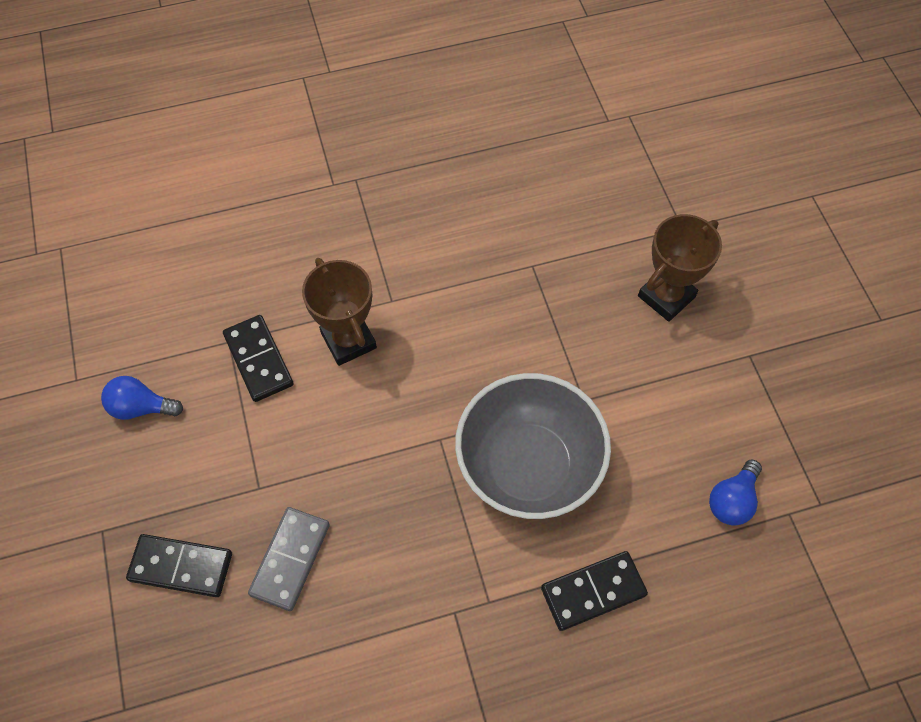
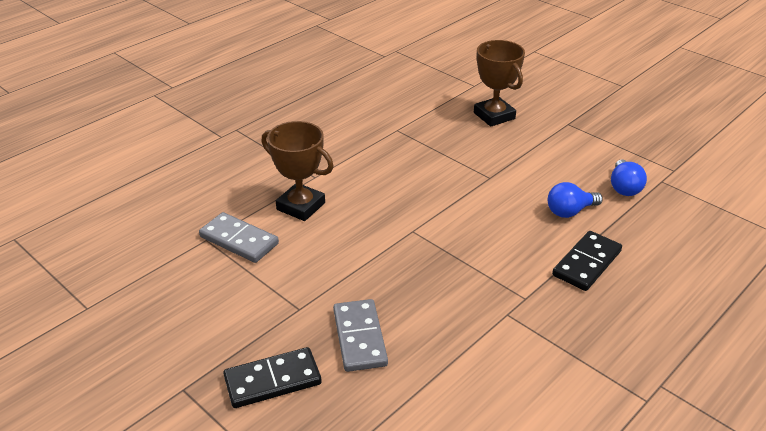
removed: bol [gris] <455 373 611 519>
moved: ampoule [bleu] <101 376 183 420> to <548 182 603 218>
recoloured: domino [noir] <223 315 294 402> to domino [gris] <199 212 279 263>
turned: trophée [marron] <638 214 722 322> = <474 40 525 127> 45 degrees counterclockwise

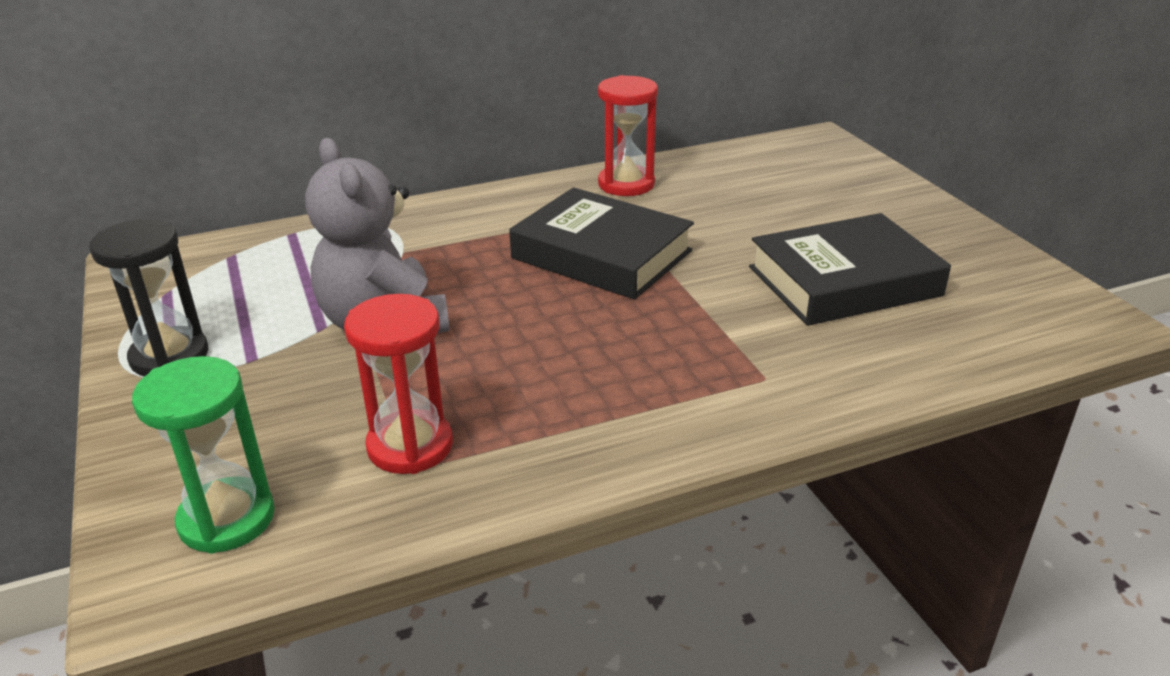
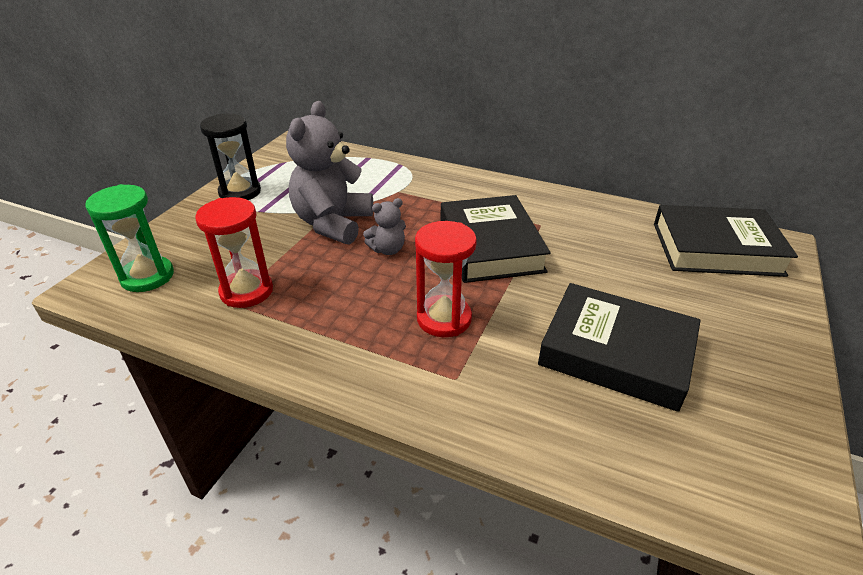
added: ours en peluche [gris] <363 198 406 255>; livre [noir] <654 205 798 277>
moved: sablier [rouge] <598 75 658 196> to <415 221 477 337>

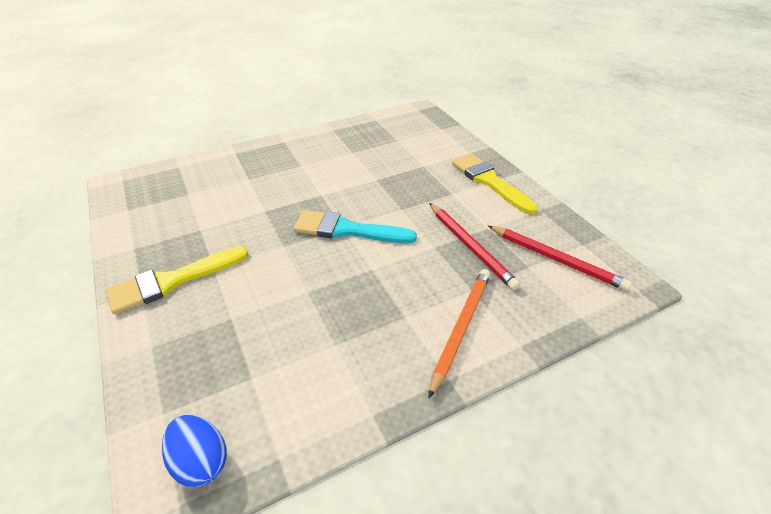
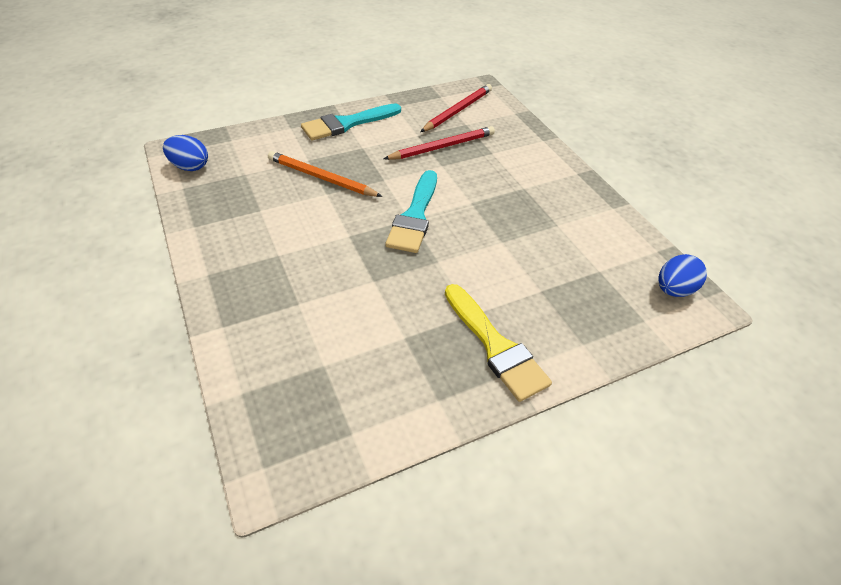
added: œuf [bleu] <163 135 208 171>
moved: crayon [orange] <428 269 490 398> to <268 151 383 197>
recoloured: pinceau [jaune] <452 153 538 214> to pinceau [turquoise] <301 103 401 141>

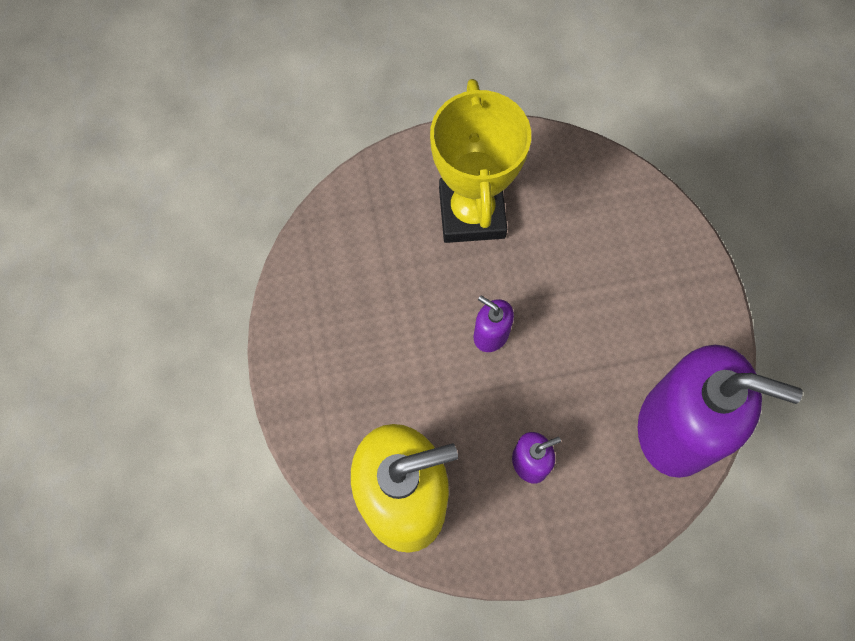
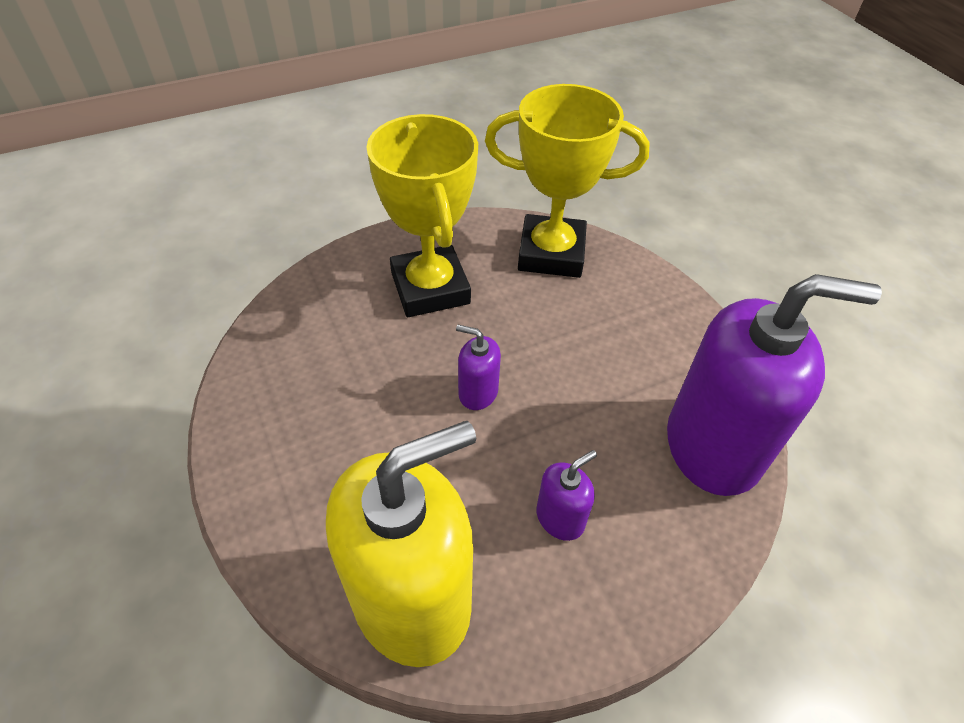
added: trophée [jaune] <485 84 650 278>

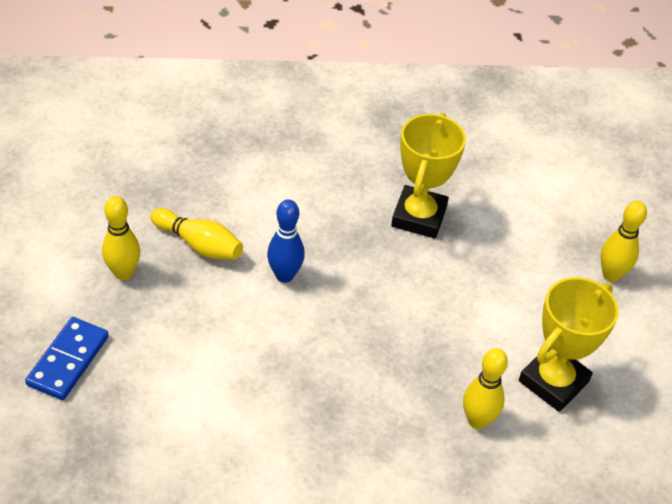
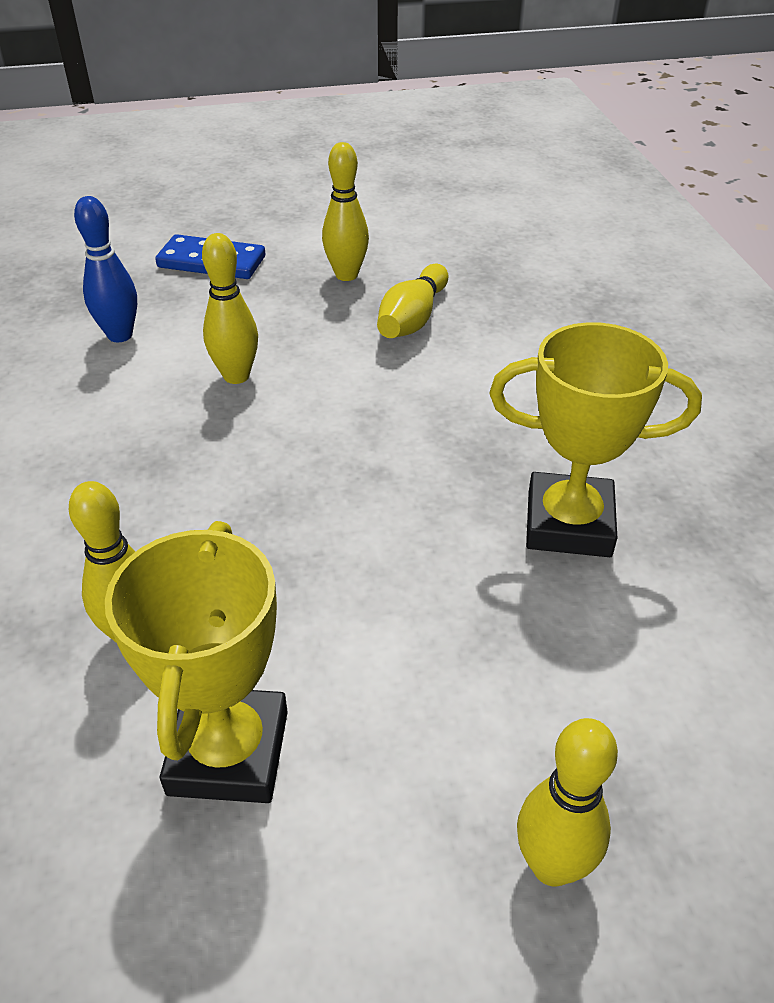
added: quille [jaune] <202 233 258 384>
moved: quille [bleu] <267 199 305 283> to <74 196 137 342>
turned: trophée [jaune] <519 277 619 412> = <105 521 288 803> 60 degrees clockwise

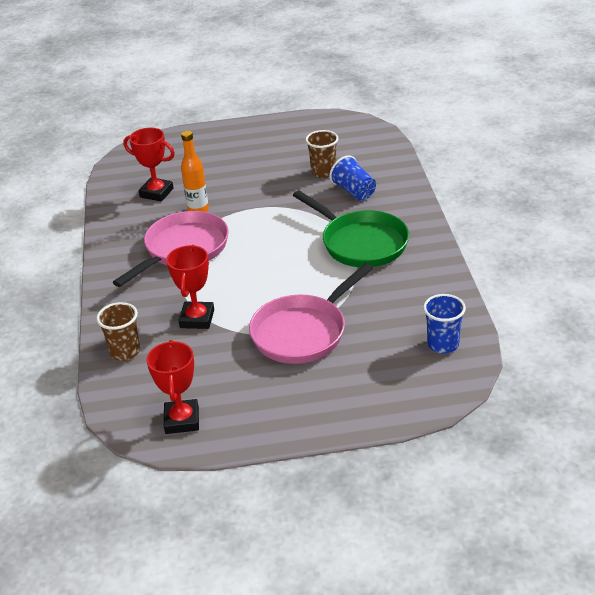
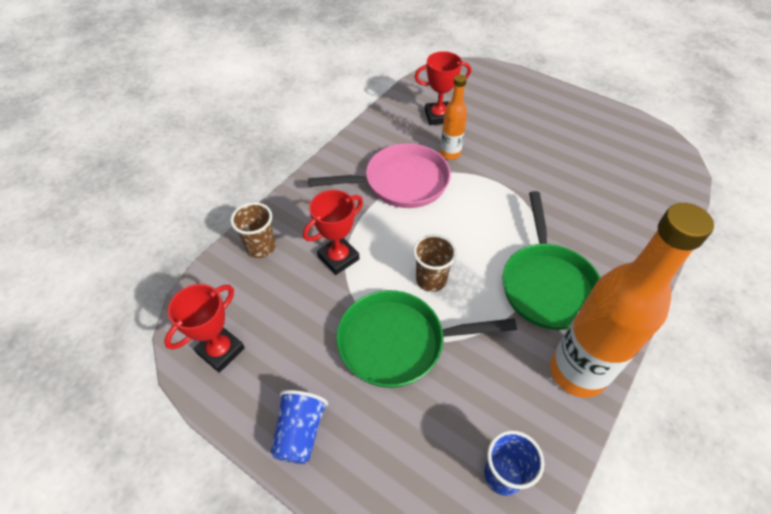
added: bouteille [orange] <550 203 714 398>
moved: gobelet [marron] <305 130 339 178> to <413 234 457 292>; gobelet [bleu] <329 155 376 201> to <270 390 328 464>
recoloured: poêle [rose] <249 263 373 364> to poêle [vert] <336 290 517 388>
turned: trophée [rouge] <123 128 175 202> = <415 51 471 125> 75 degrees counterclockwise

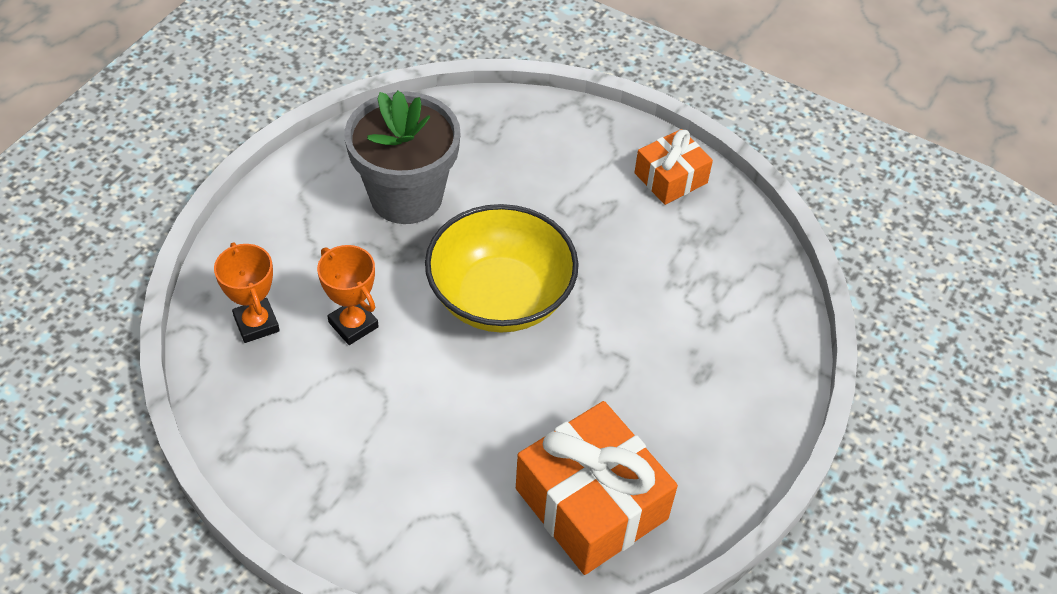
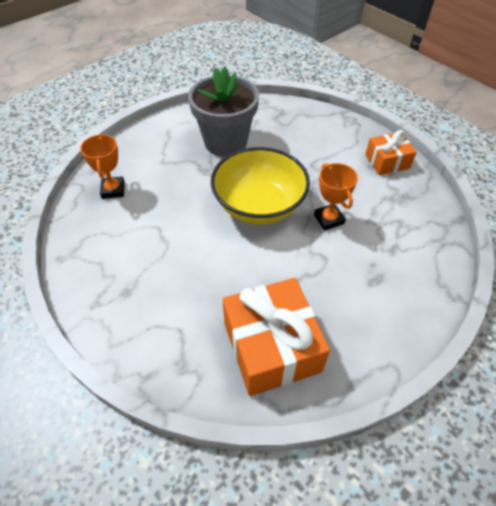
moved: trophée [orange] <317 245 379 345> to <314 163 358 231>

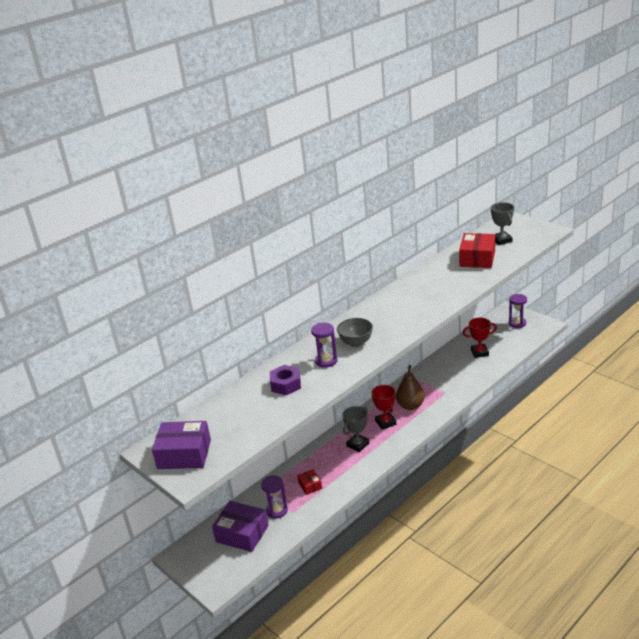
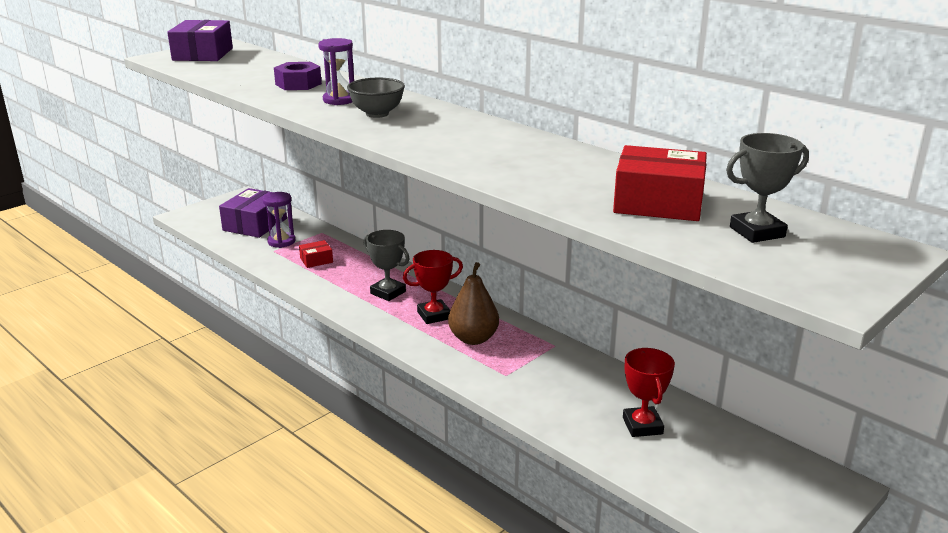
removed: sablier [violet] <509 294 527 328>

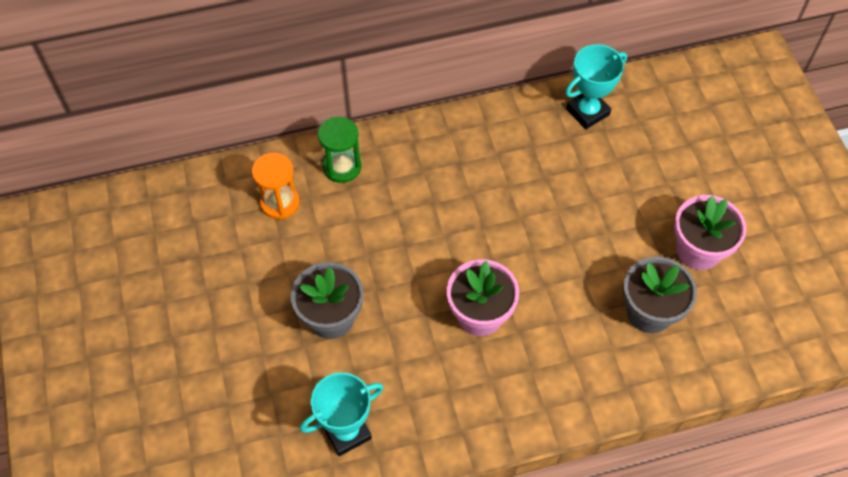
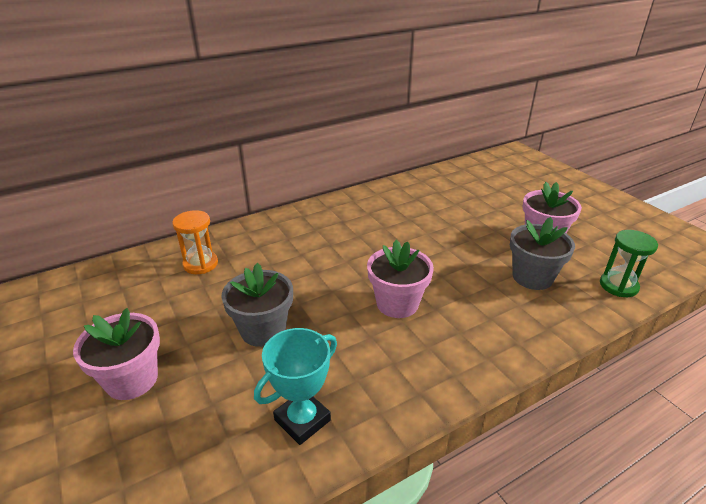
removed: trophée [turquoise] <565 44 627 129>
added: pot de fleurs [rose] <73 308 160 400>
moved: sablier [vert] <318 117 361 183> to <600 230 658 297>

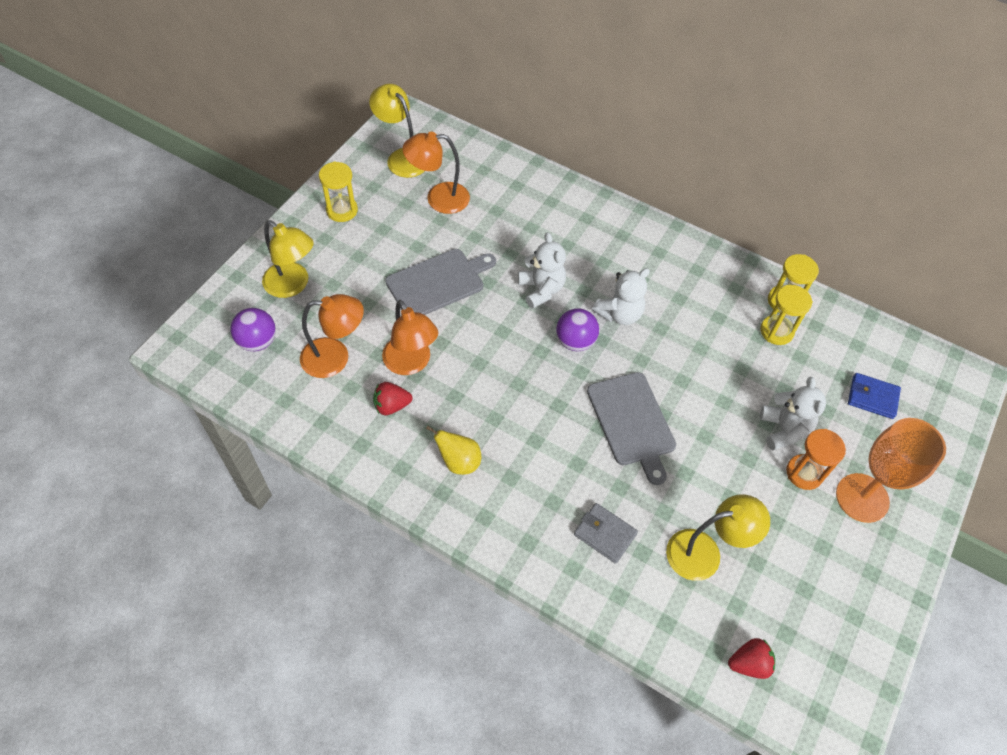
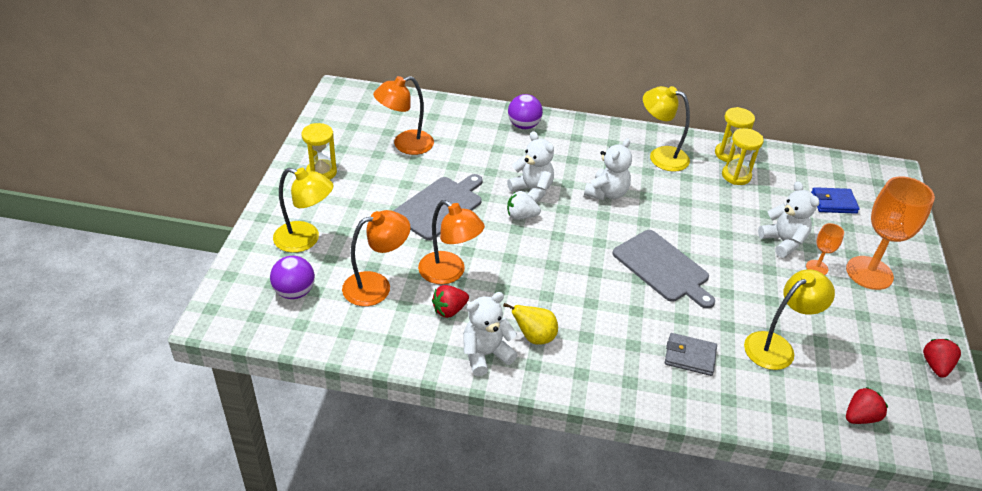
added: ours en peluche [blanc] <463 292 518 376>; fraise [blanc] <507 191 541 220>; fraise [rouge] <923 339 961 378>
moved: lampe [jaune] <369 84 425 178> to <643 86 690 172>; balle [violet] <556 308 599 351> to <508 94 543 129>
replaced: sablier [orange] <786 429 846 490> to verre à pied [orange] <806 223 844 275>

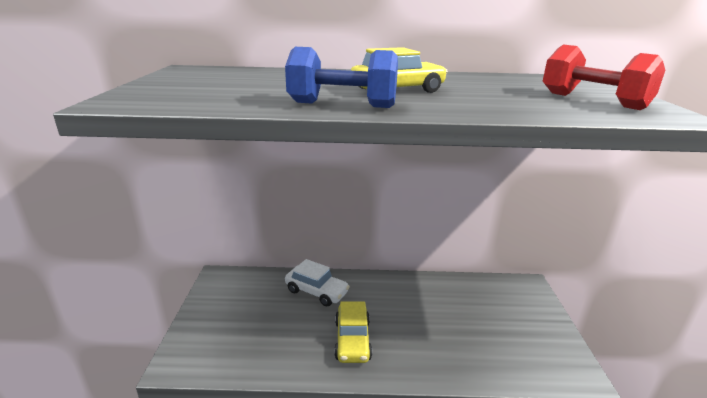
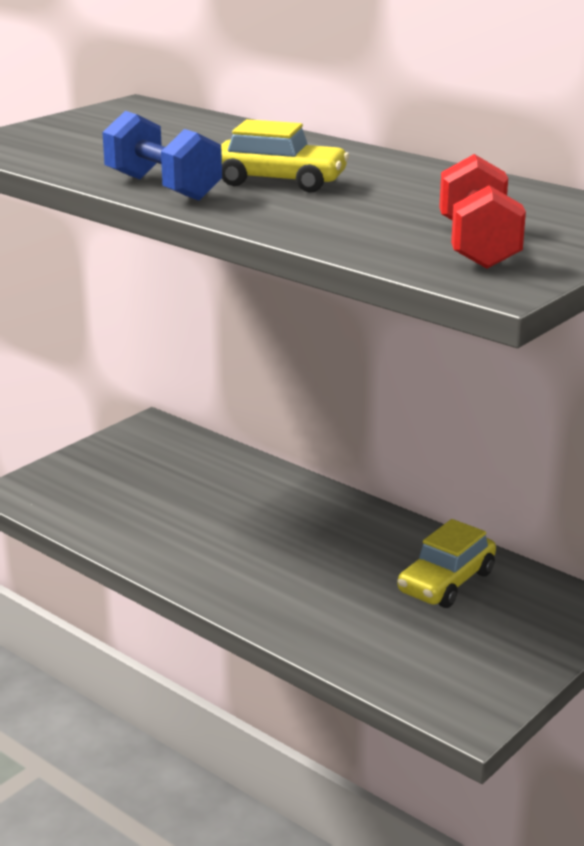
removed: voiture [blanc] <285 259 350 306>
moved: voiture [jaune] <334 301 372 363> to <398 519 496 608>

